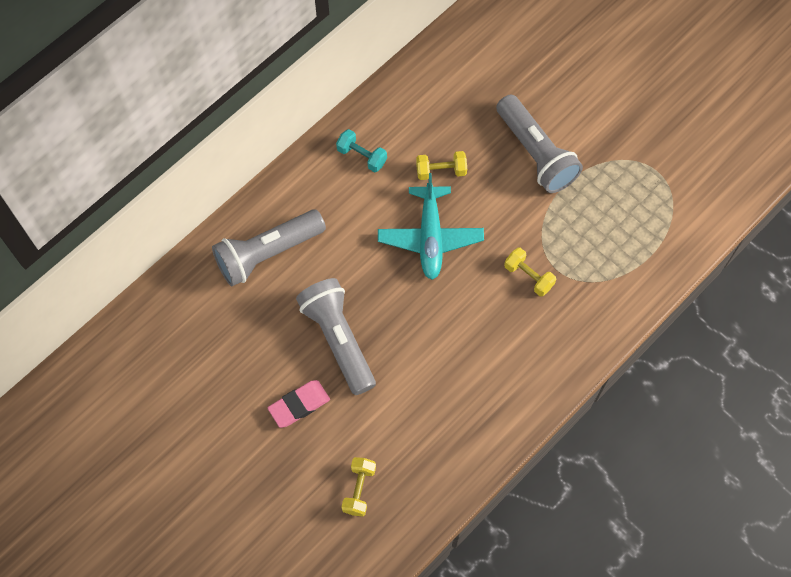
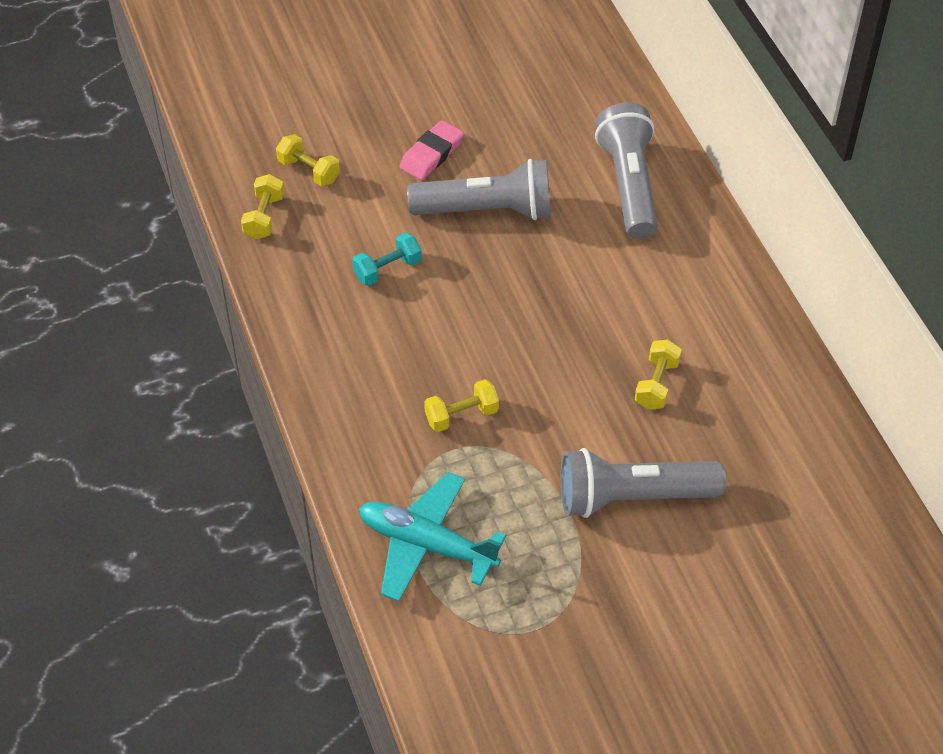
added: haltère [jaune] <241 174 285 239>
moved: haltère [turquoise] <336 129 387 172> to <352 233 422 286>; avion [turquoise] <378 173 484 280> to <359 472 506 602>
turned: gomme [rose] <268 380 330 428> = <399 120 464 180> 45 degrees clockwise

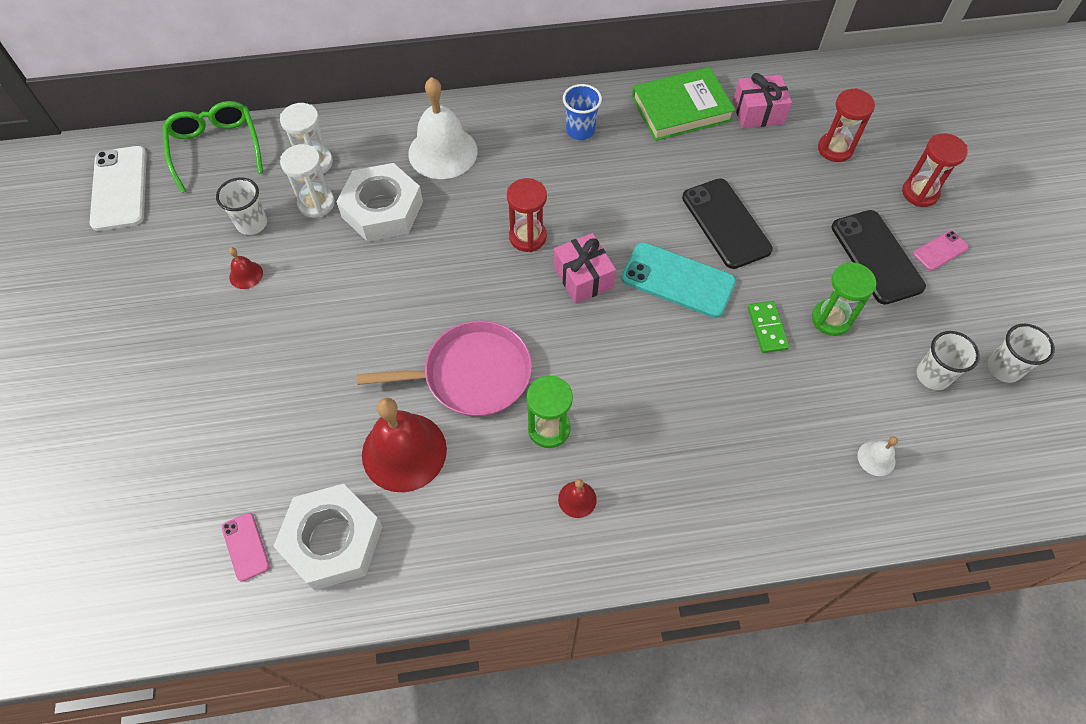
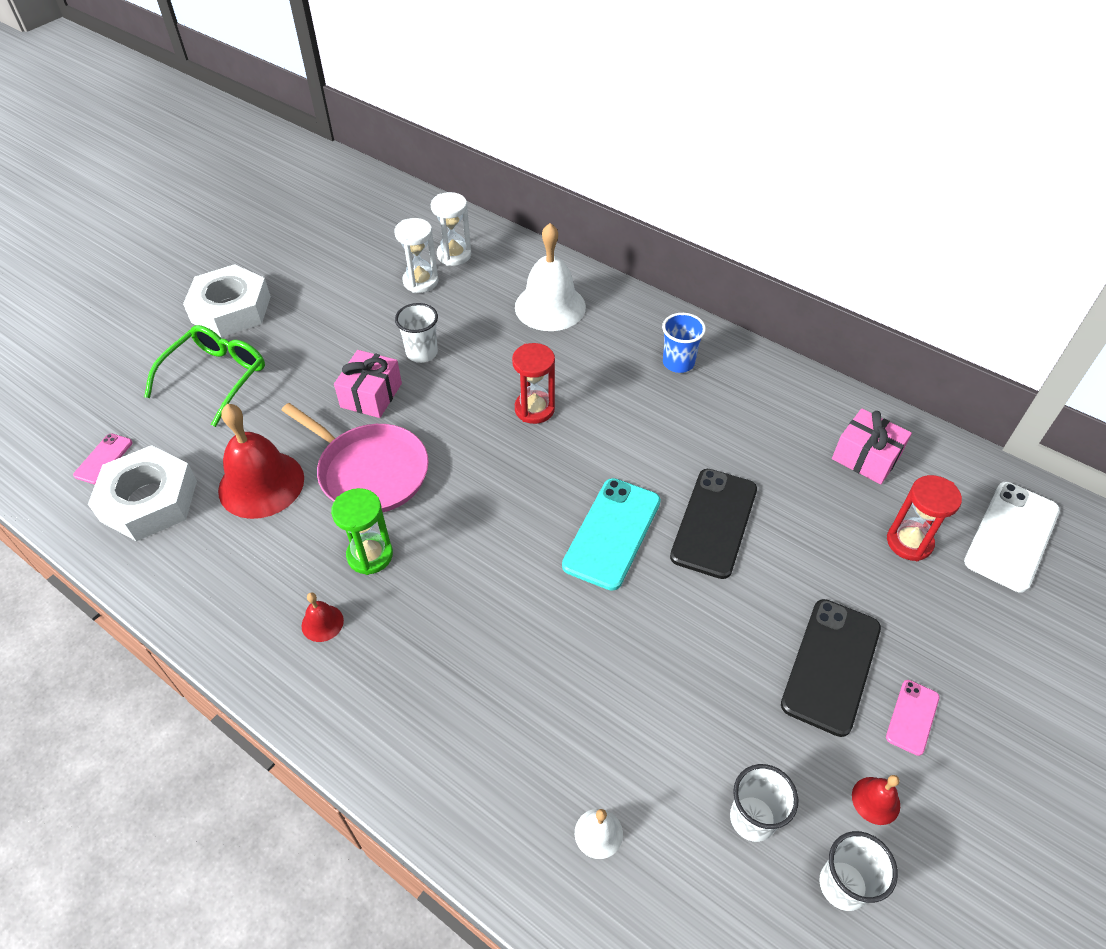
removed: livre [vert] <632 67 735 141>; domino [vert] <748 301 789 353>; sablier [vert] <812 262 876 336>; sablier [rouge] <902 133 968 207>
moved: téléphone [blanc] <90 146 147 231> to <964 482 1060 592>; lunettes [vert] <163 101 263 193> to <144 325 265 427>; gobelet [blanc] <216 177 267 235> to <395 303 438 363>; cloche [rouge] <229 247 263 289> to <852 775 900 825>; écrou [blanc] <336 163 423 242> to <183 264 271 337>; cadeau [rose] <554 233 616 304> to <334 350 402 418>
turned: téléphone [turquoise] <621 242 736 318> = <562 478 661 591> 45 degrees clockwise; téléphone [rose] <913 230 969 271> = <886 680 939 756> 75 degrees counterclockwise

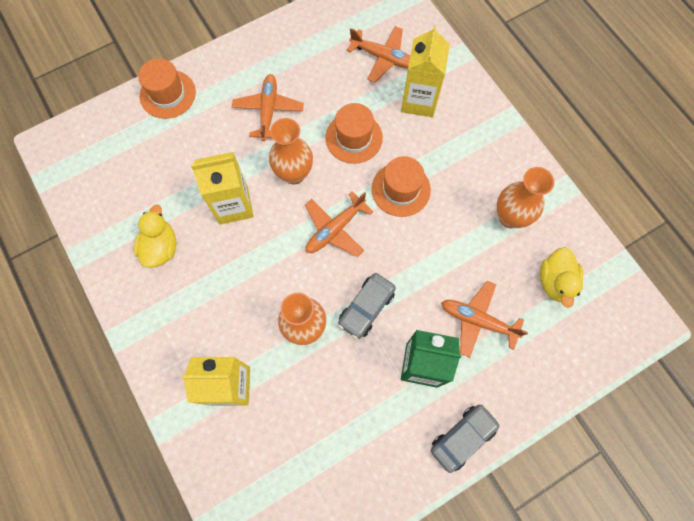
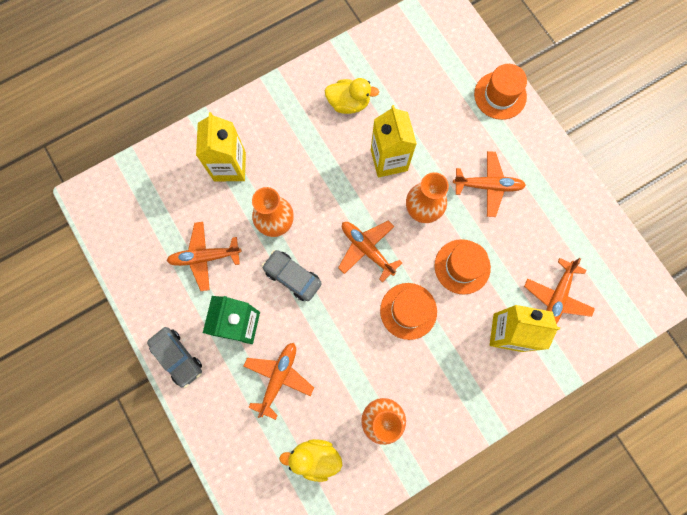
added: avion [orange] <167 222 242 291>

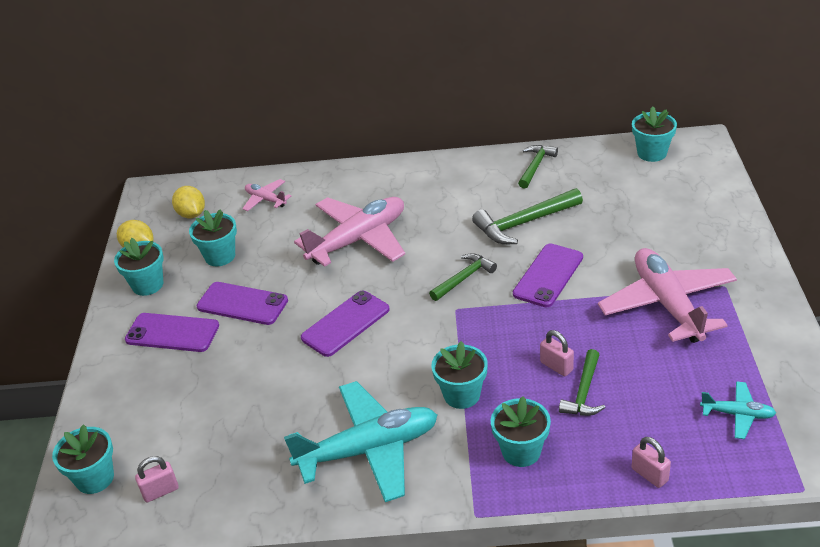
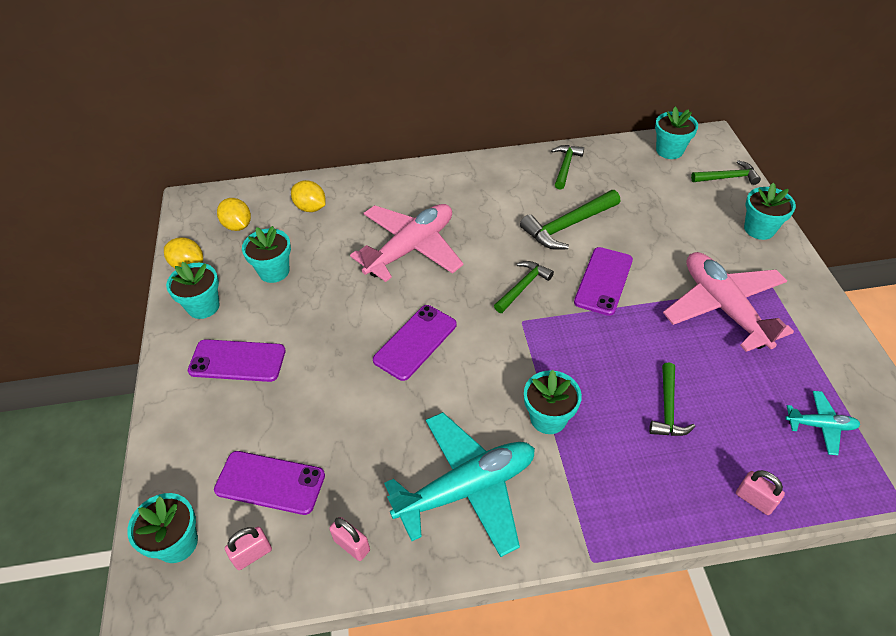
added: marteau [vert] <691 160 761 185>
moved: téléphone [violet] <197 282 288 325> to <214 451 325 515>; pot de fleurs [turquoise] <491 396 551 467> to <744 183 796 240>; cadenas [rose] <540 330 574 376> to <329 517 370 561>
replaced: avion [rose] <242 179 291 211> to citron [jaune] <291 180 325 212>

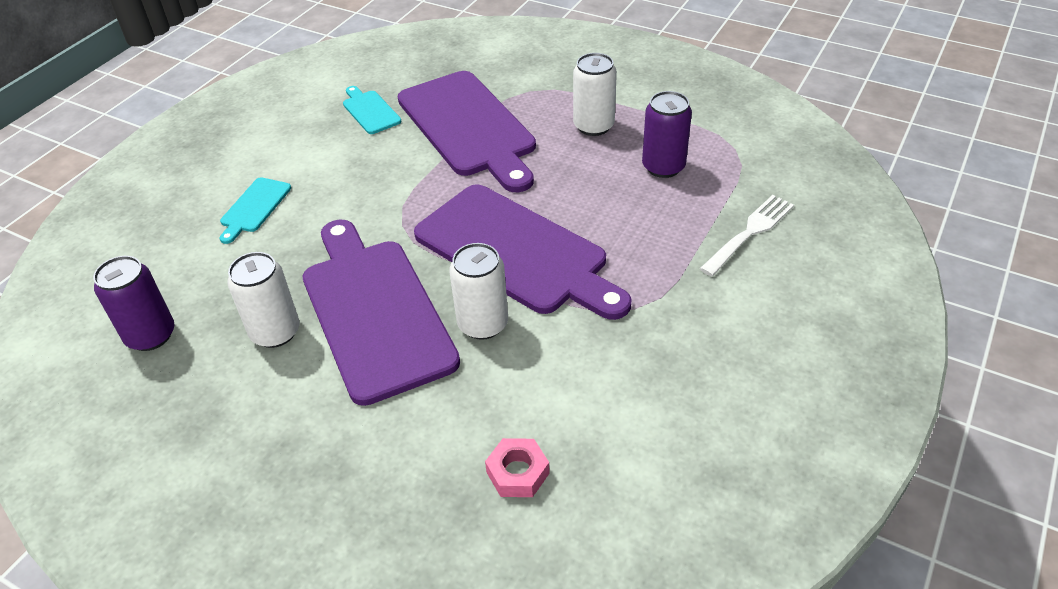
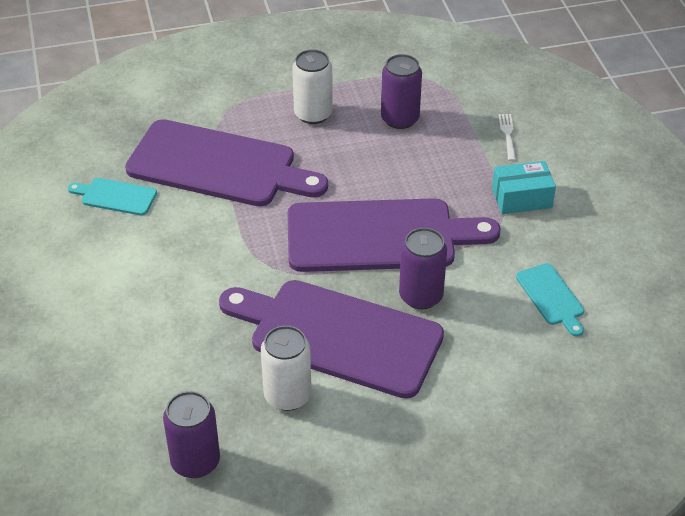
removed: écrou [rose] <485 438 550 497>
added: boîte [turquoise] <492 161 556 214>
moved: planche à découper [turquoise] <220 177 291 244> to <516 263 584 337>
recoloured: canette [blanc] <450 243 508 340> to canette [violet] <399 228 447 309>
resized: fourchette [blanc] <700 195 794 276> = <498 114 516 161> x0.61

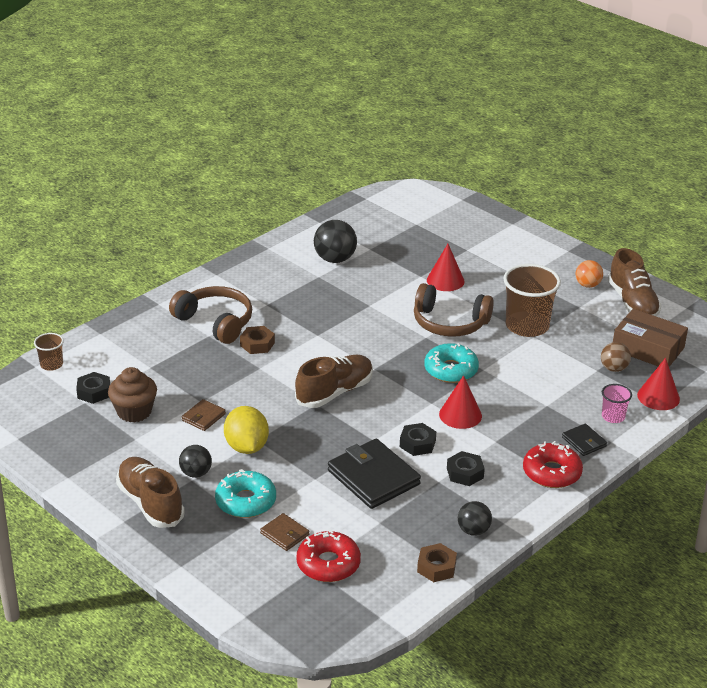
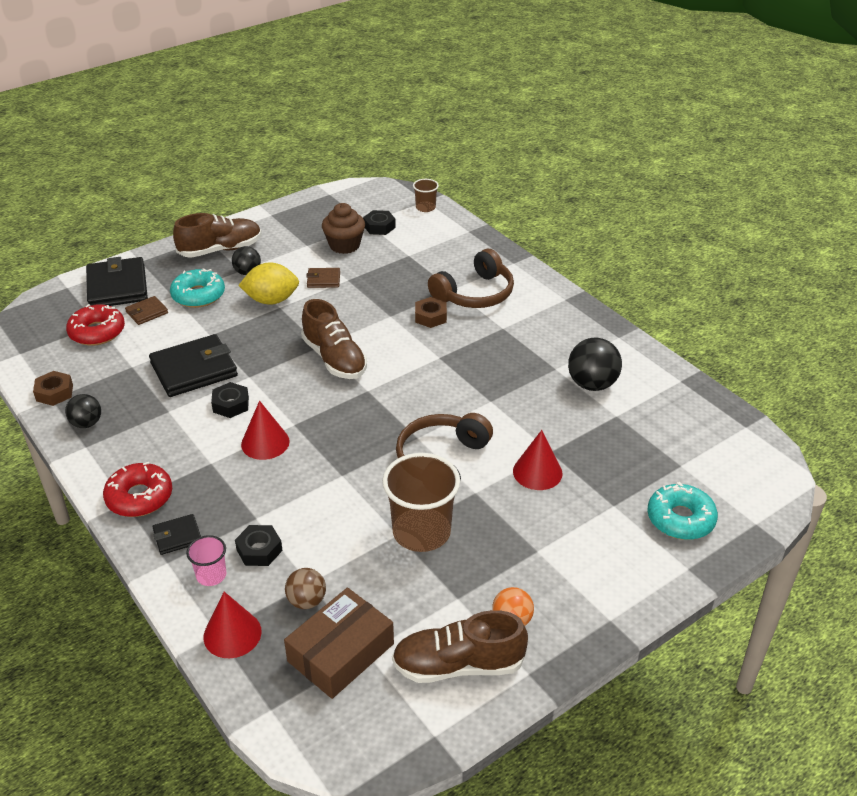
added: portefeuille [noir] <86 257 148 306>
moved: beignet [turquoise] <424 343 479 383> to <647 482 718 540>; écrou [noir] <447 451 485 486> to <235 525 283 566>
turned: portefeuille [marron] <182 399 226 431> = <306 268 340 288> 45 degrees counterclockwise

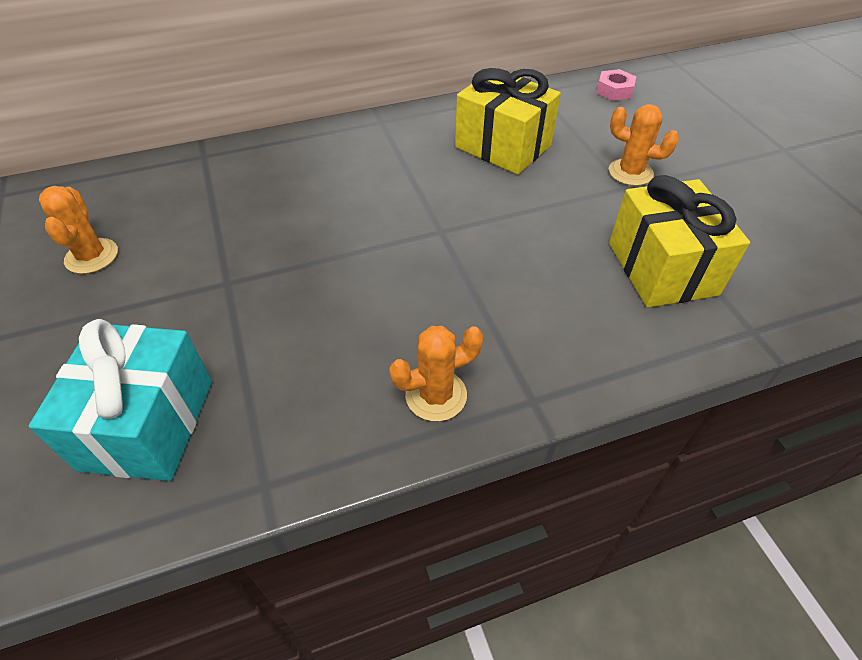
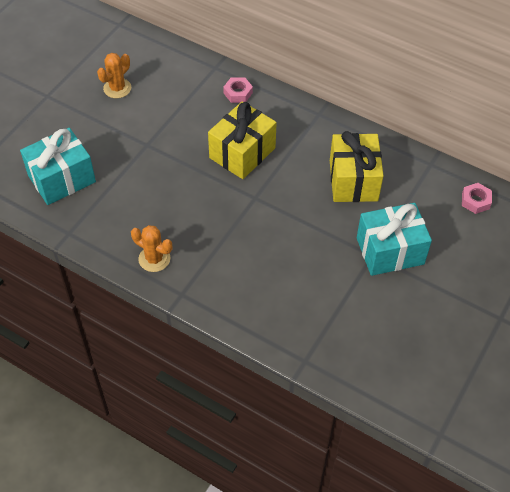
added: écrou [rose] <223 77 253 103>
moved: cadeau [jaune] <609 175 750 308> to <208 101 277 179>
replaced: cactus [orange] <609 104 679 186> to cadeau [turquoise] <357 203 432 276>

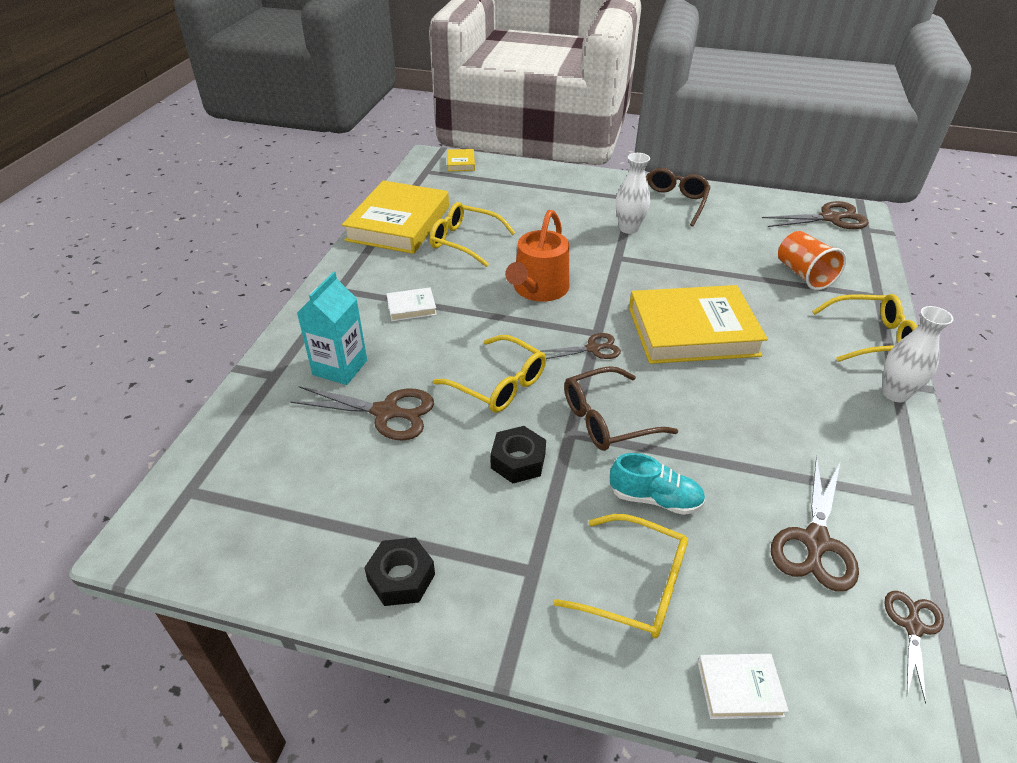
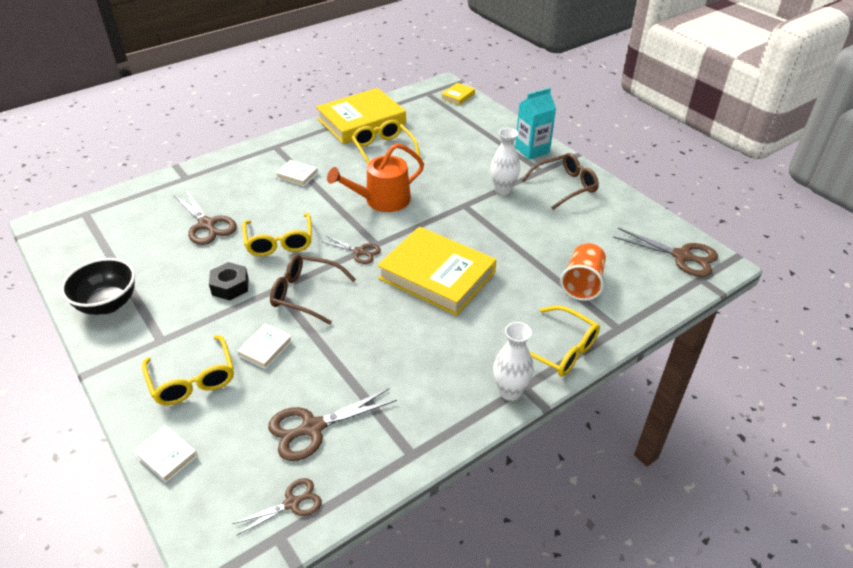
moved: brique de lait [turquoise] <297 272 367 385> to <515 88 556 160>
replaced: écrou [noir] <364 538 435 606> to bol [noir] <61 258 135 315>; chaussure [turquoise] <610 453 705 515> to livre [blanc] <238 323 292 369>

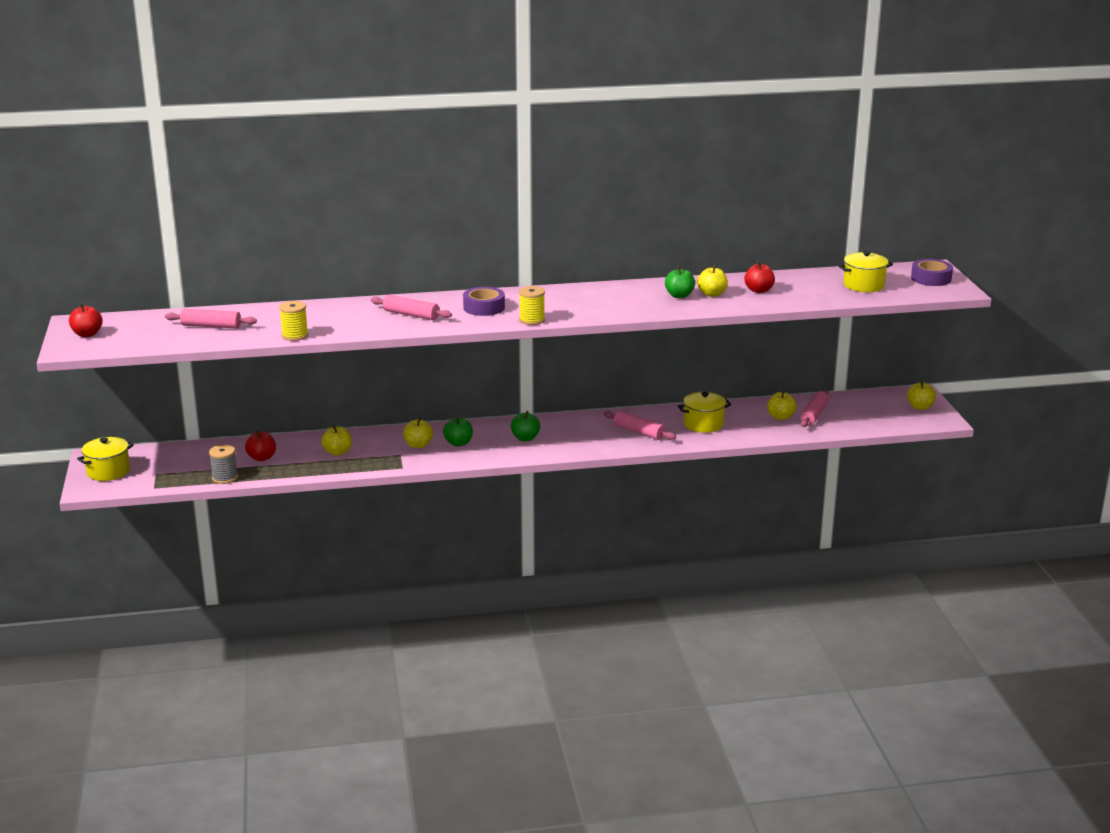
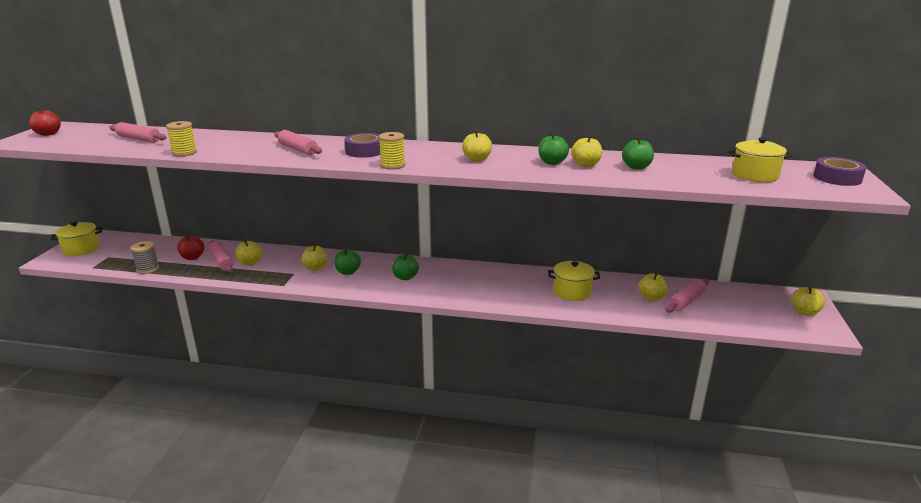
added: pomme [jaune] <462 130 492 162>
moved: rouleau à pâtisserie [rose] <604 411 676 440> to <209 241 233 272>
recoloured: pomme [rouge] <744 262 775 293> to pomme [vert] <622 136 654 170>

